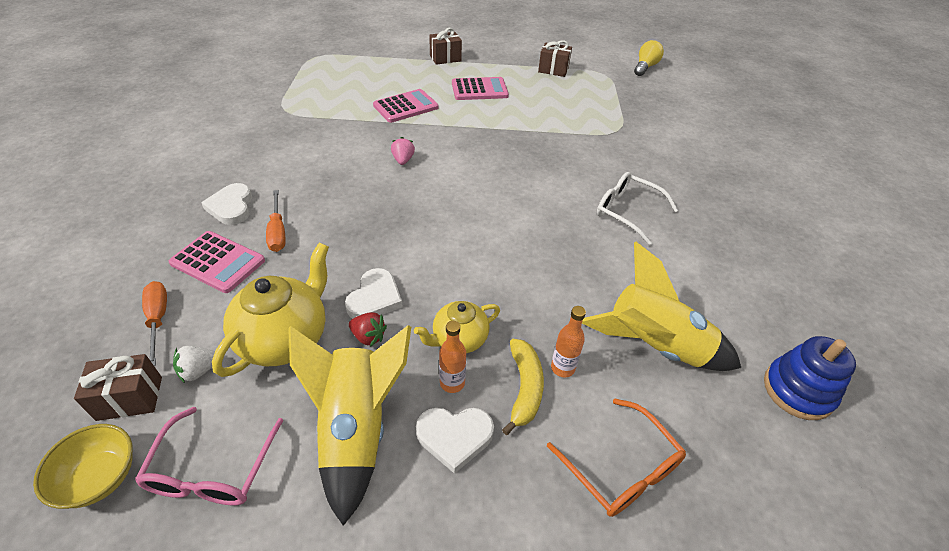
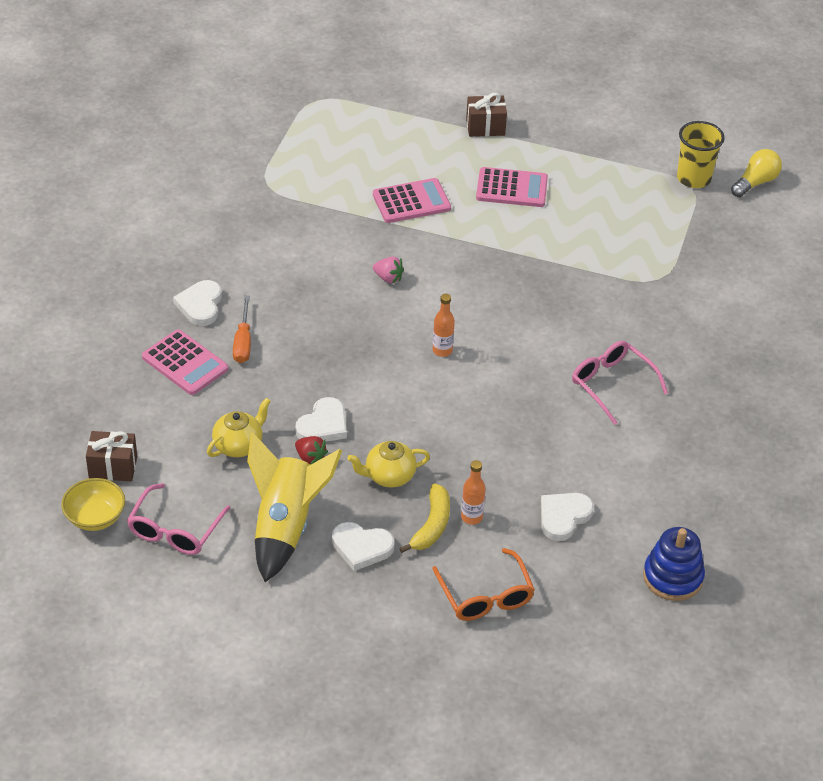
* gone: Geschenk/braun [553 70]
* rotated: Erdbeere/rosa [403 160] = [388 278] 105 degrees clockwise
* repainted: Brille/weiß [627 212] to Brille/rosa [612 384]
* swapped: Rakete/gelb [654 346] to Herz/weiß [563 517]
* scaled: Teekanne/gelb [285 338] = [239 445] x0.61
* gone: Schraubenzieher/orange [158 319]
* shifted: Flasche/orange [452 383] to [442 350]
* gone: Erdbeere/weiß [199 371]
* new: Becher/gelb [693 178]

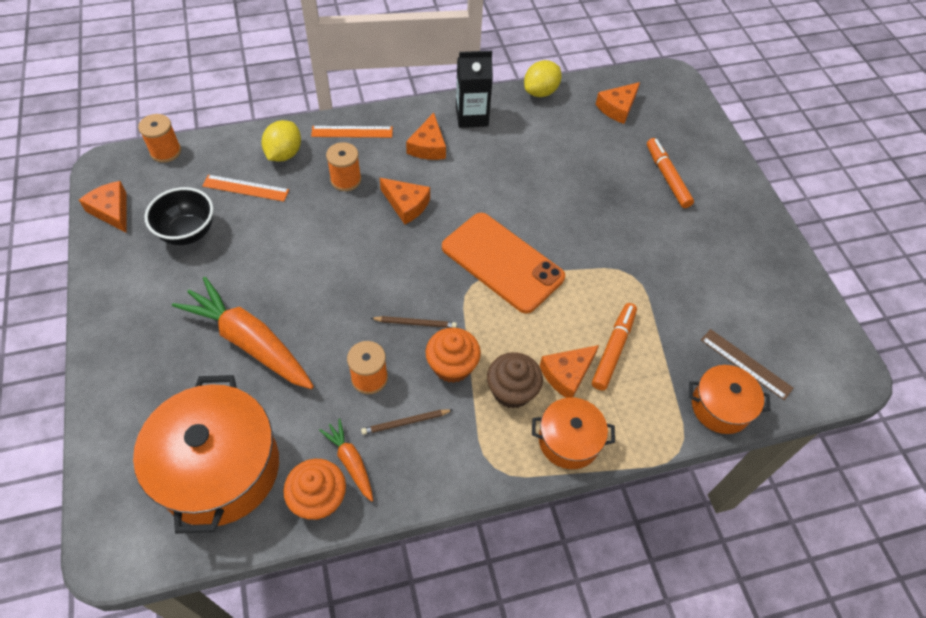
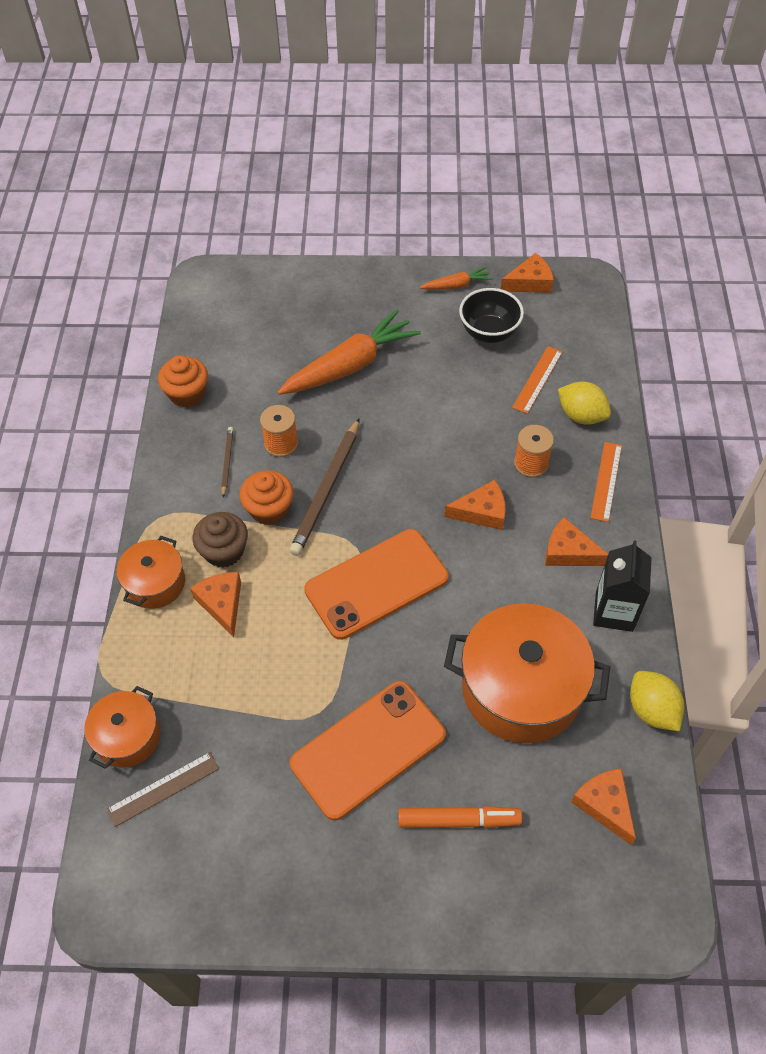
* gone: Garnrolle/orange [166 151]
* rotated: Käse/orange [406 204] = [482 512] 150 degrees counterclockwise
* gone: Filzstift/orange [613 350]
* scaled: Bleistift/braun [415 323] = [327 490] x2.00
* shifted: Kochtopf/orange [219 468] to [521 688]
* shifted: Karotte/orange [351 462] to [456 285]
* new: Handy/orange [368 749]

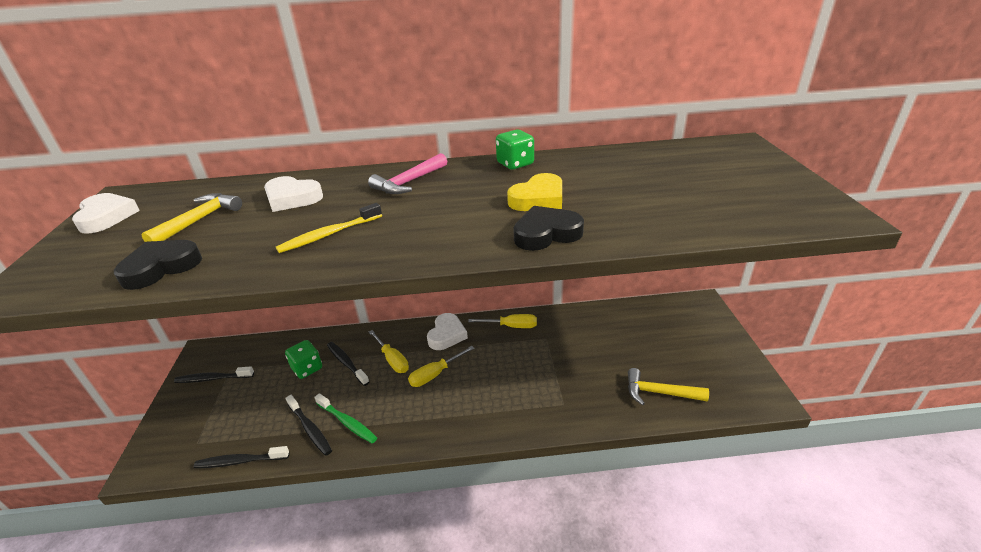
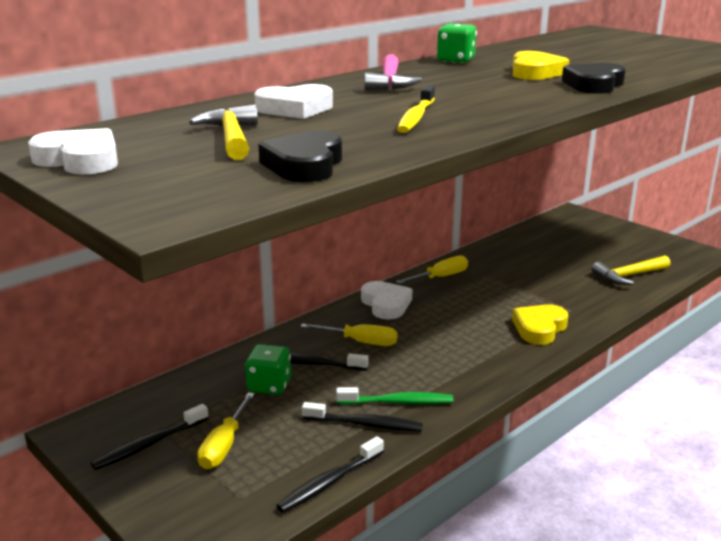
* shifted: Schraubenzieher/gelb [435 374] to [224 446]
* new: Herz/gelb [539 328]

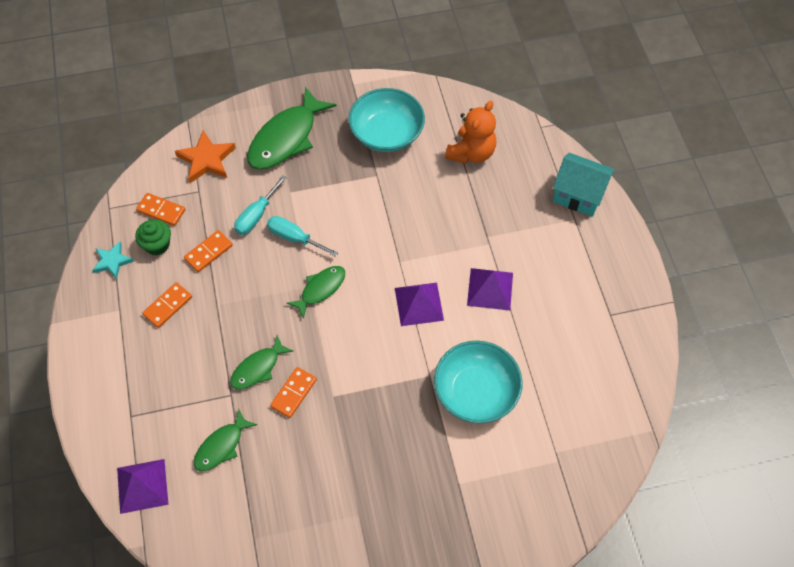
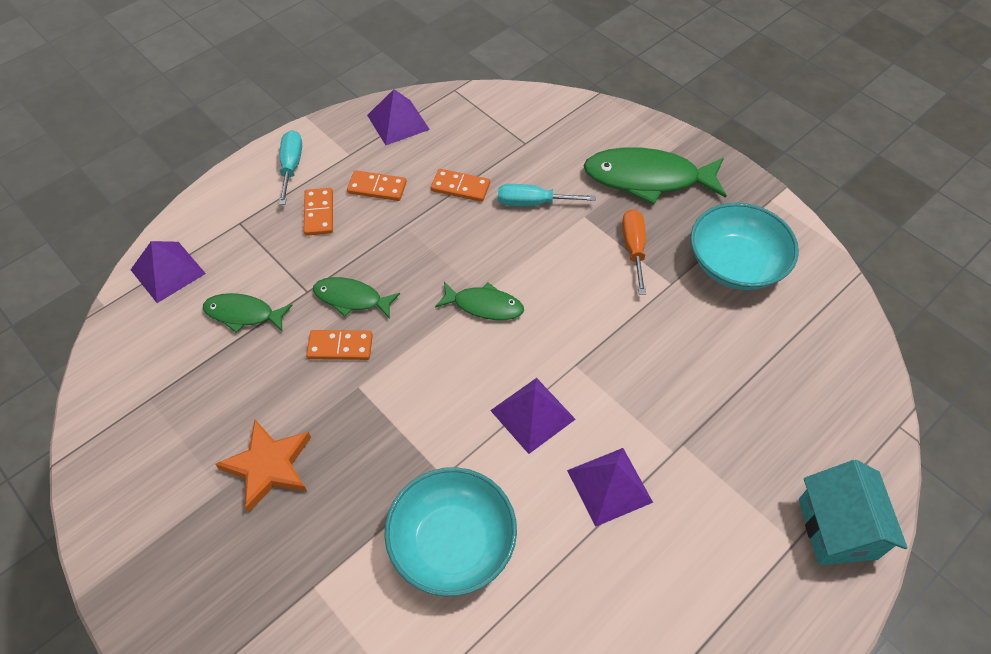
* gone: Teddybär/orange [471 152]
* shifted: Stern/orange [206 160] to [268 466]
* shifted: Dominostein/orange [161 210] to [319 213]
* shifted: Schraubenzieher/türkis [294 238] to [291 166]
* gone: Muffin/grün [157 245]
* swapped: Stern/türkis [112 261] to Pyramide/lila [398 122]
* new: Schraubenzieher/orange [633 248]

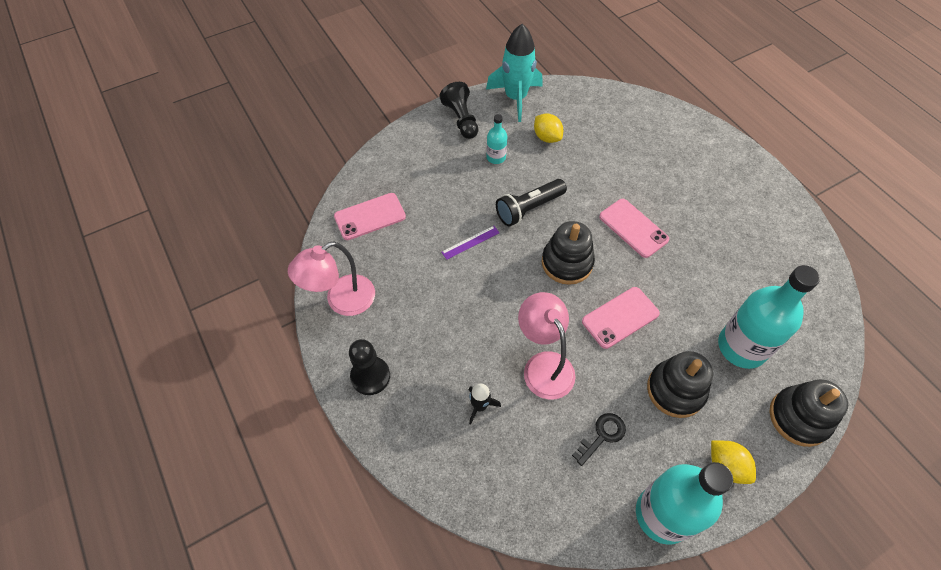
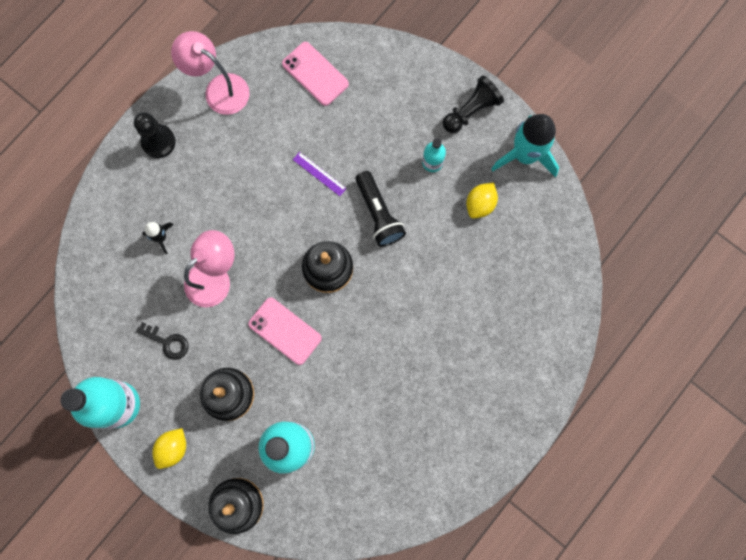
* rotated: Taschenlampe/schwarz [528 209] = [378 214] 150 degrees counterclockwise
* gone: Handy/rosa [633 228]

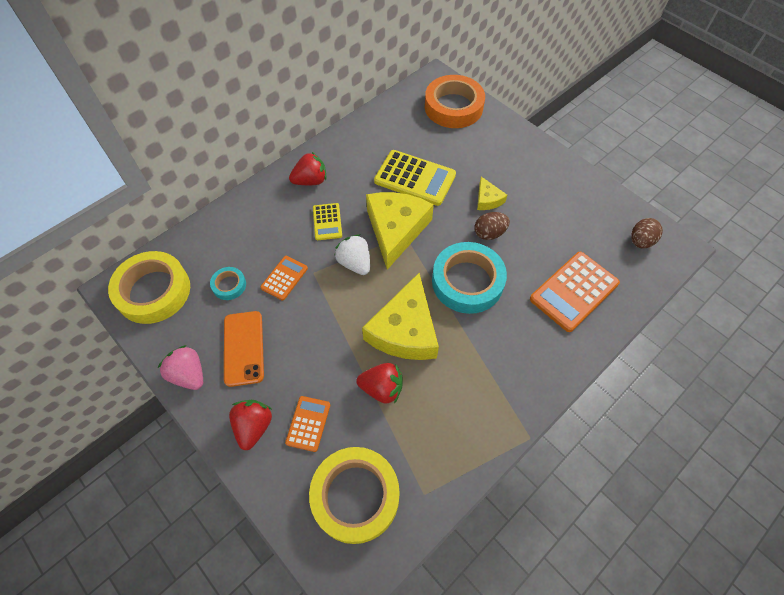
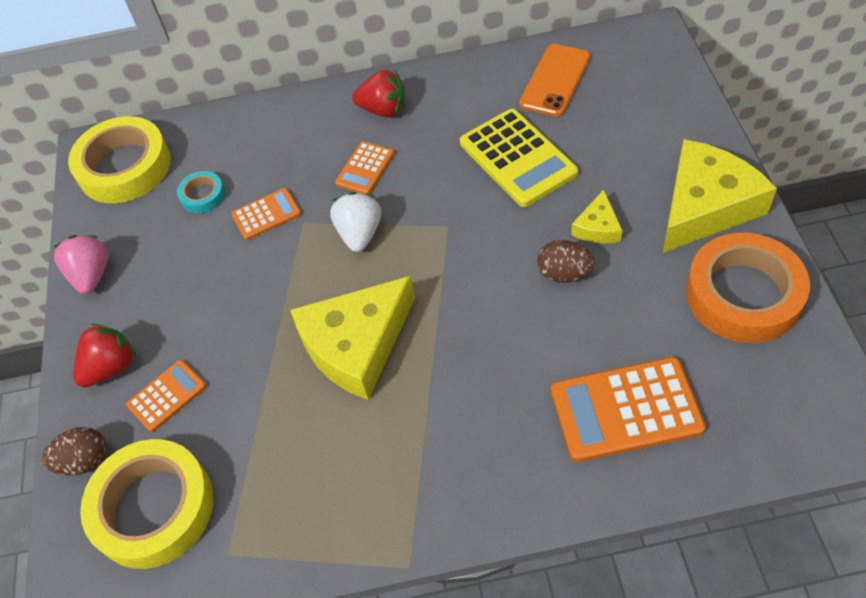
* shifted: Klebeband/orange [453 107] to [743 294]
* shifted: Käse/gelb [395 230] to [705 206]
* repainted: Taschenrechner/gelb [327 222] to Taschenrechner/orange [365 168]
* shifted: Ei/braun [640 241] to [85 461]
* gone: Klebeband/türkis [467 281]
* shifted: Handy/orange [244 348] to [555 80]
* gone: Erdbeere/rot [382 388]

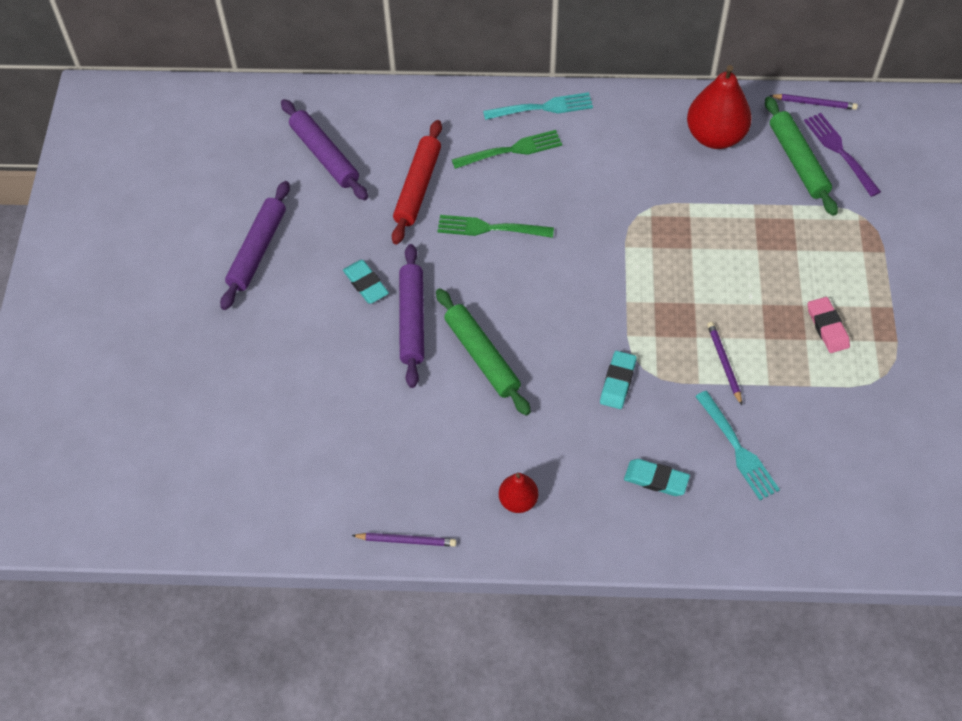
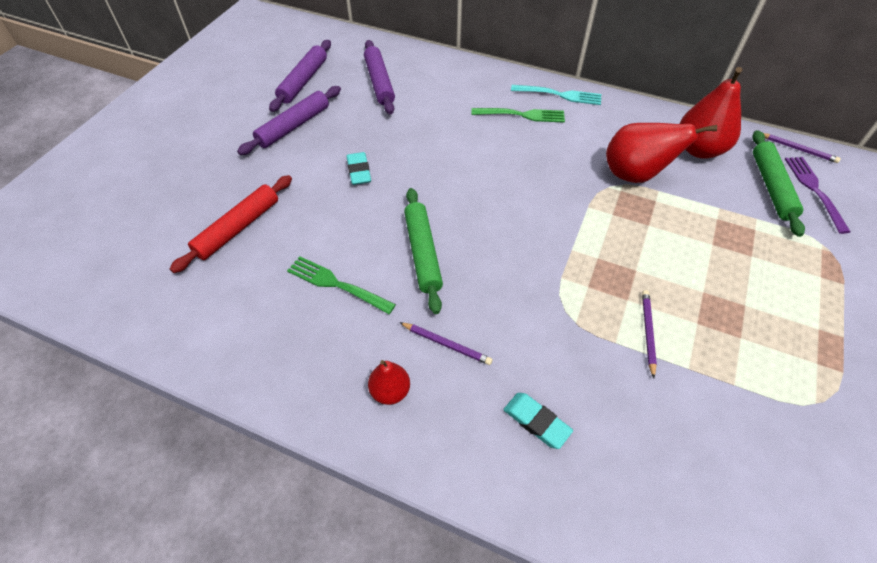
* shifted: Nudelholz/rot [418 187] to [238 228]
* shifted: Gabel/grün [490 228] to [337 284]
* shifted: Nudelholz/lila [412 320] to [303 81]
* gone: Radiergummi/rosa [827 327]
* gone: Radiergummi/türkis [617 382]
* gone: Gabel/türkis [737 448]
* shifted: Bleistift/lila [406 540] to [446 344]
* new: Birne/rot [635 175]

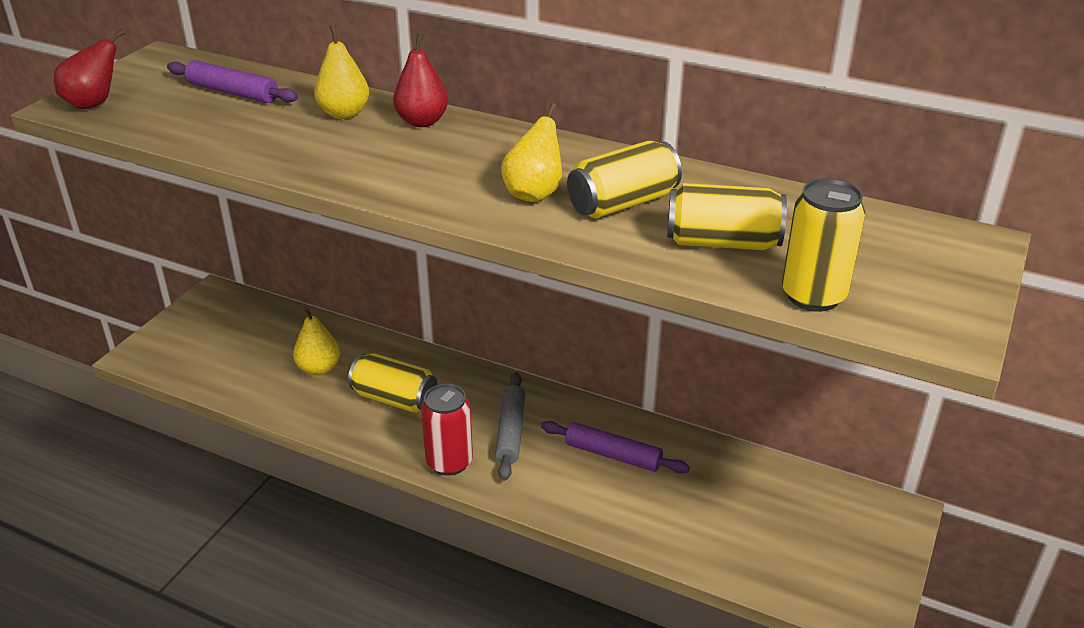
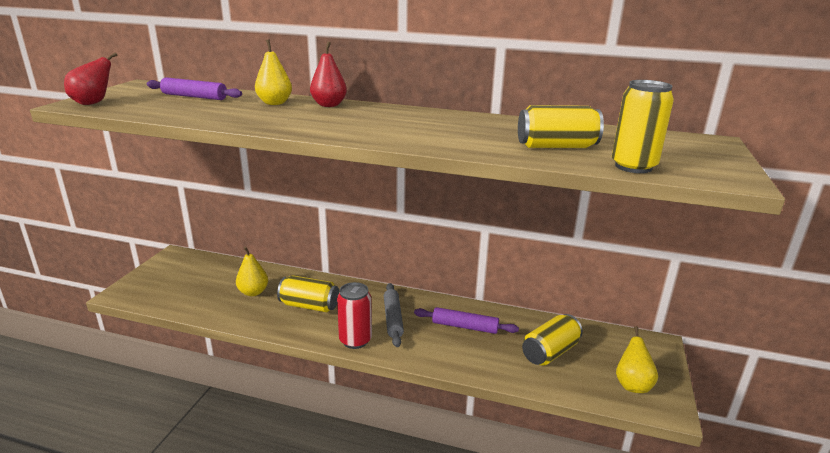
* shifted: Birne/gelb [534 193] to [632 385]
* shifted: Dose/gelb [622 203] to [550 352]

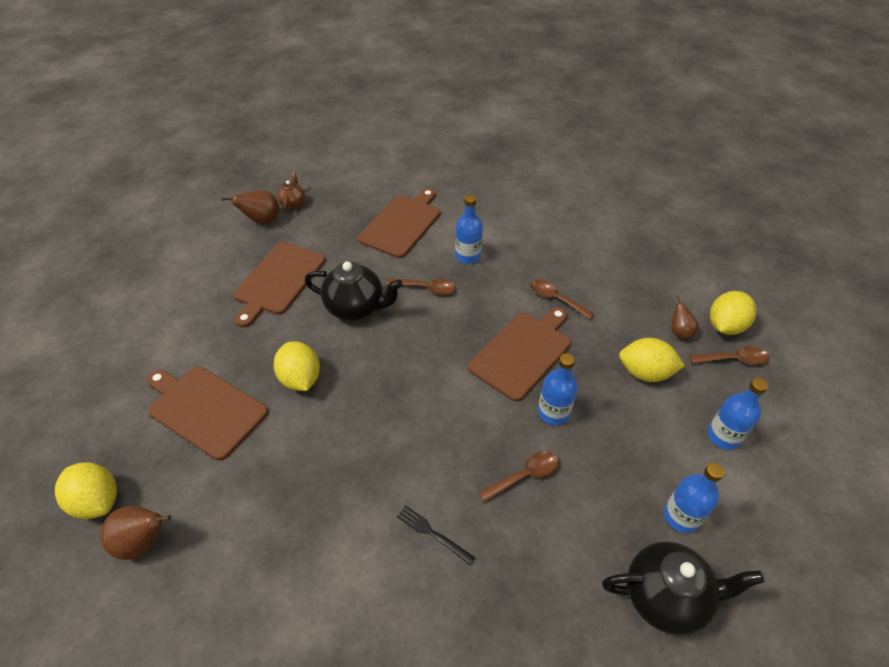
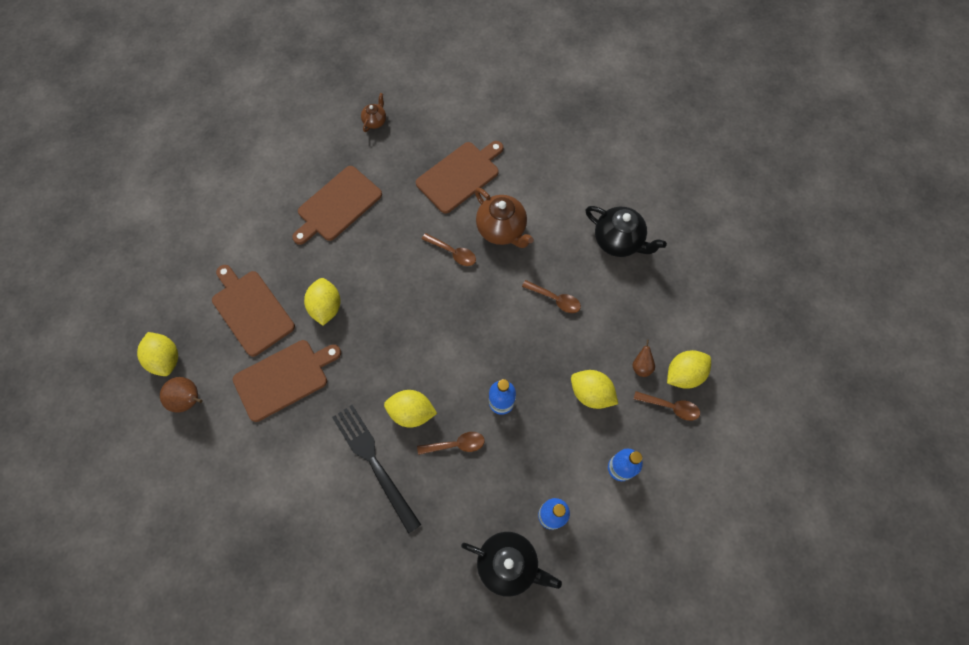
* gone: Birne/braun [262 221]
* swapped: Flasche/blau [468 256] to Teekanne/braun [502 230]
* shifted: Teekanne/schwarz [356 308] to [618 241]
* rotated: Löffel/braun [556 299] = [555 299] 150 degrees clockwise
* shifted: Schneidebrett/braun [523 352] to [284 378]
* scaled: Gabel/schwarz [433 533] = [375 463] x2.21
* new: Zitrone/gelb [411 412]

